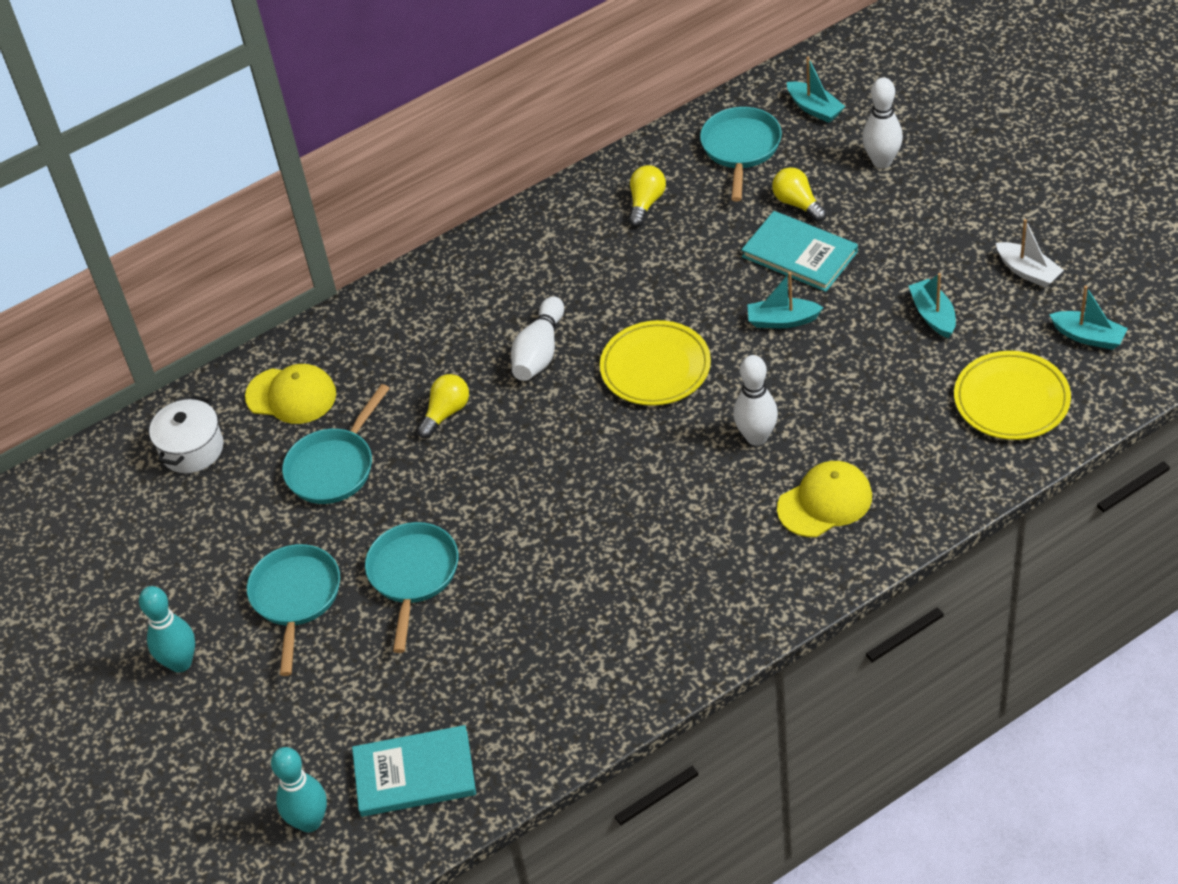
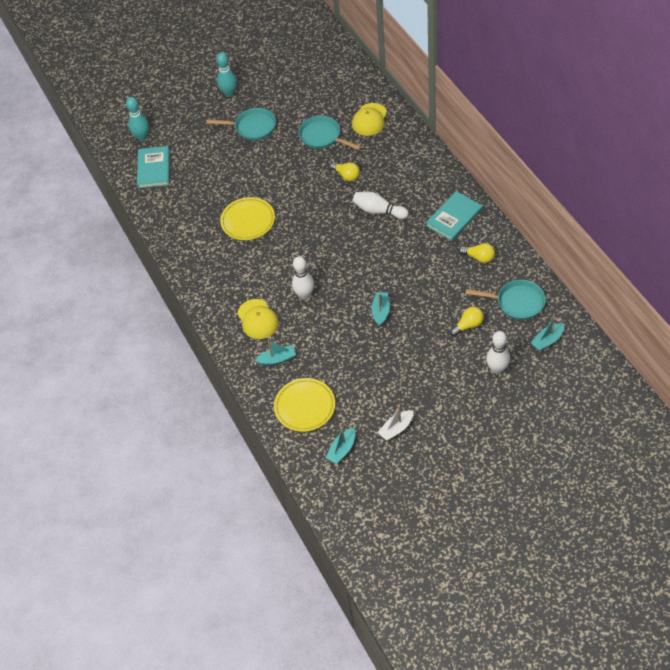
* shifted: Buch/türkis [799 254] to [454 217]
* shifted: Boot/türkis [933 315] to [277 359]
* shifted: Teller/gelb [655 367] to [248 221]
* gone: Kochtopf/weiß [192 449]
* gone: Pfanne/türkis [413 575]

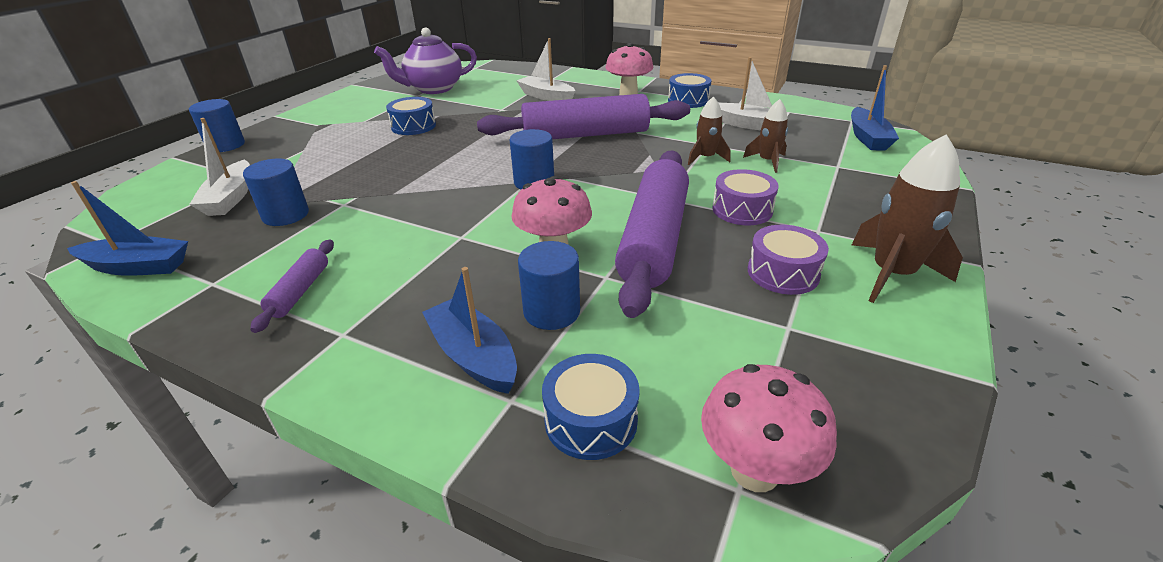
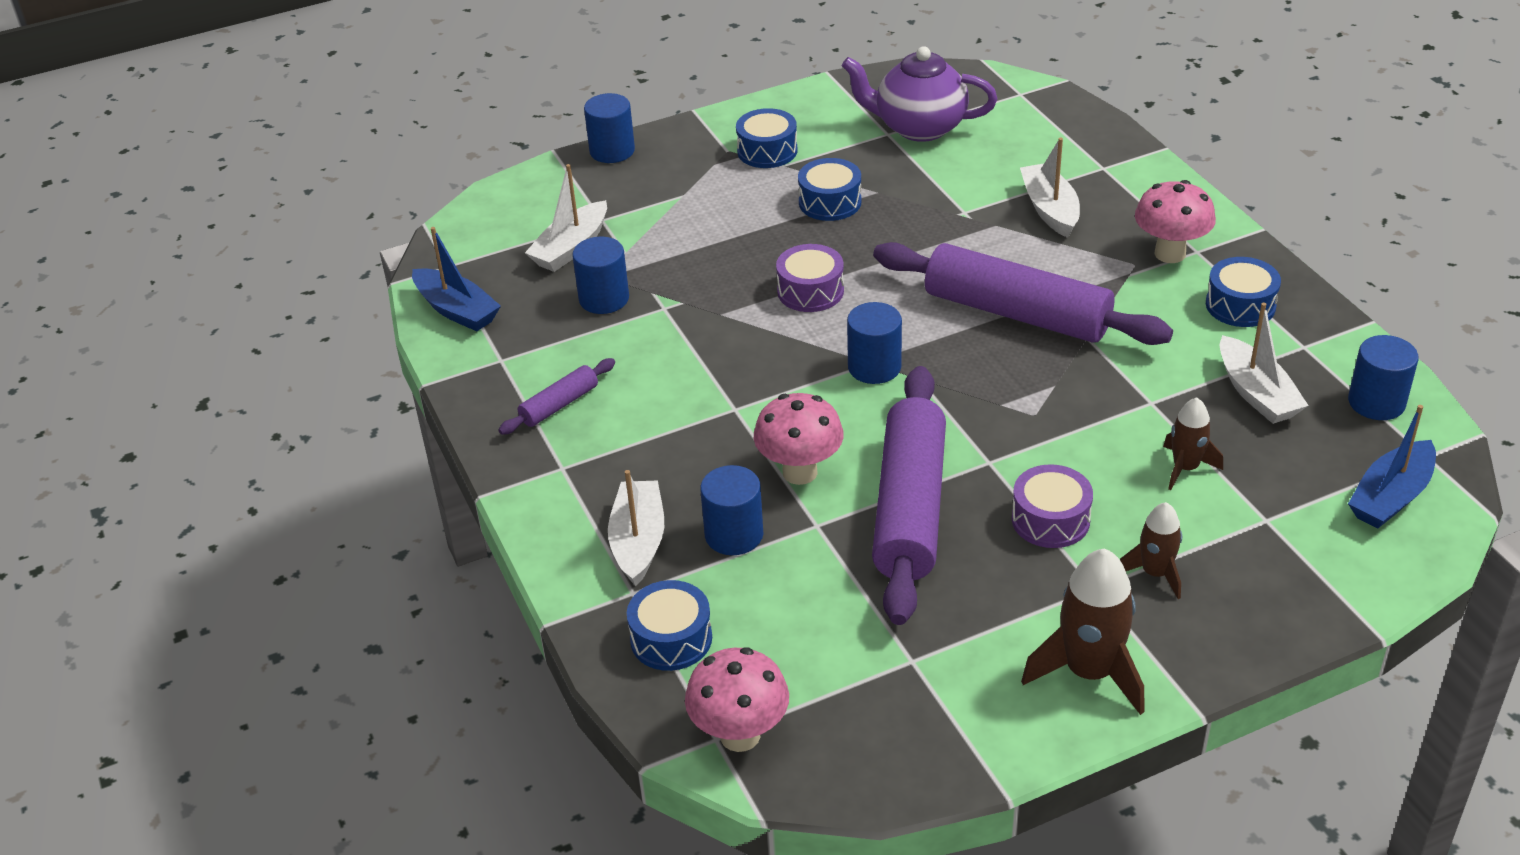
* shifted: Rakete/braun [705 158] to [1155 573]
* rotated: Nudelholz/lila [654 239] = [910 508] 45 degrees counterclockwise
* shifted: Trommel/lila [783 273] to [810 291]
* repainted: Boot/blau [473 356] to Boot/weiß [638 542]
* new: Trommel/blau [767 151]
* new: Vollzylinder/blau [1376 402]

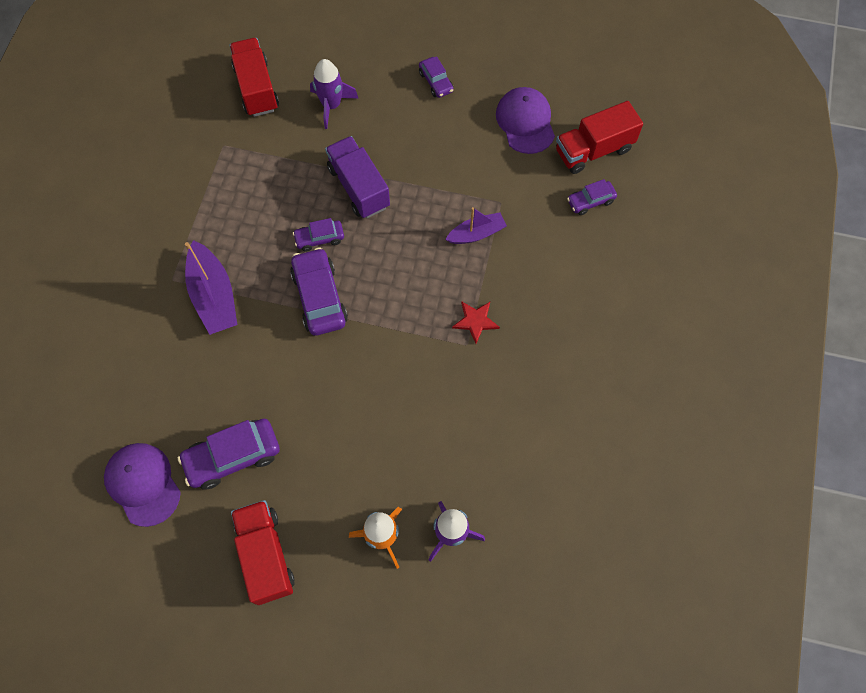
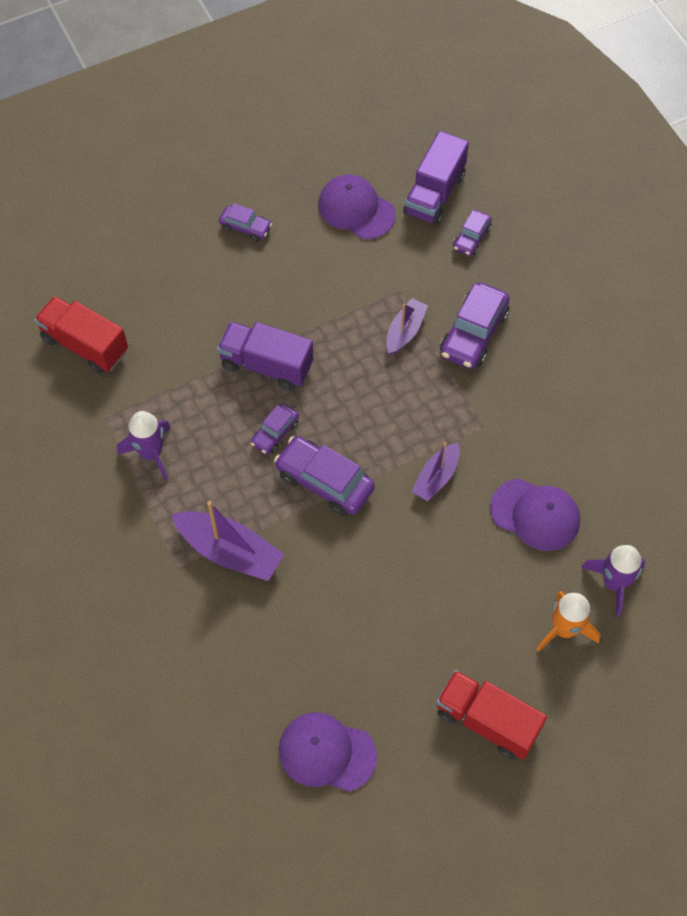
* shifted: Rakete/lila [331 105] to [151 453]
* repainted: Lastwagen/rot [593 150] to Lastwagen/lila [434 194]
* gone: Stern/rot [475 321]
* shifted: Auto/lila [233 456] to [473 333]
* new: Boot/lila [436 477]
* new: Kappe/lila [535 514]

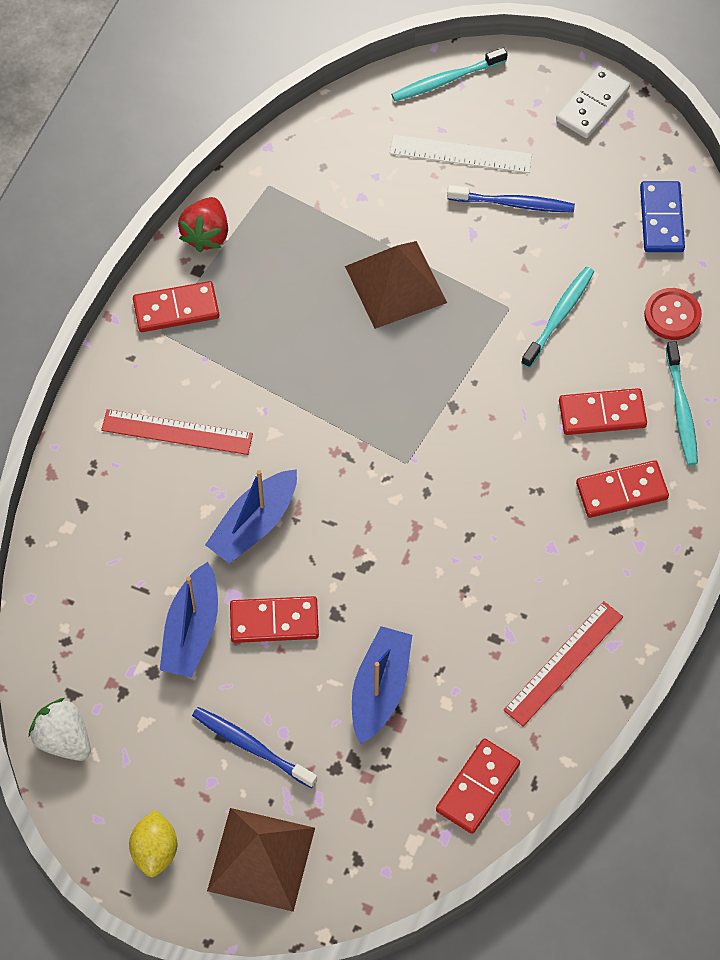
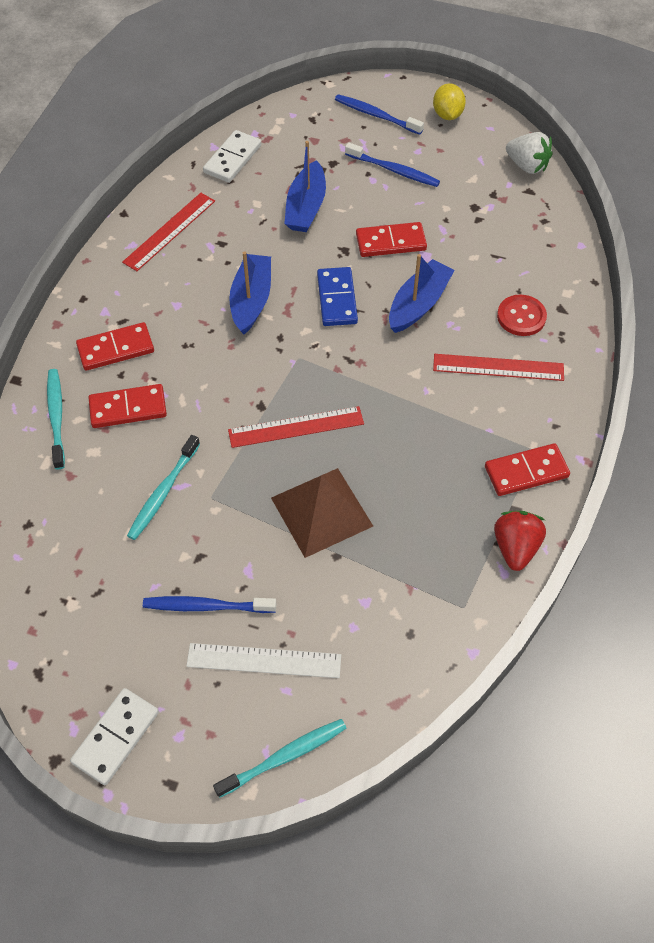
* shifted: Dominostein/blau [661 219] to [336 299]
* shifted: Knopf/rot [672 315] to [521 317]
* shifted: Boot/blau [191 630] to [251 300]
* repainted: Dominostein/rot [477 787] to Dominostein/weiß [232 159]
* swapped: Pyramide/braun [261 859] to Zahnbürste/blau [376 115]
* new: Lineal/rot [296 427]

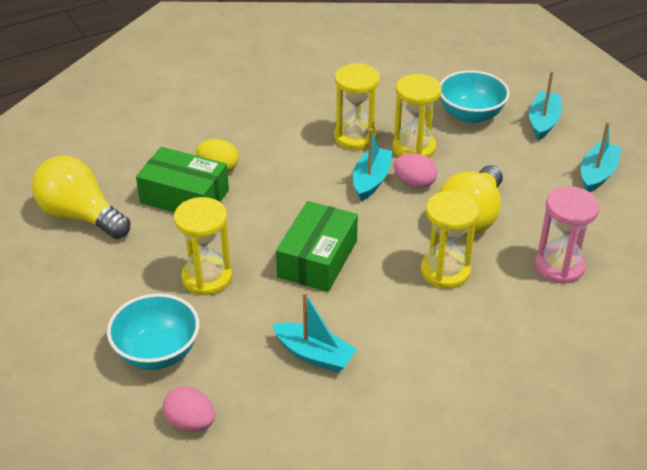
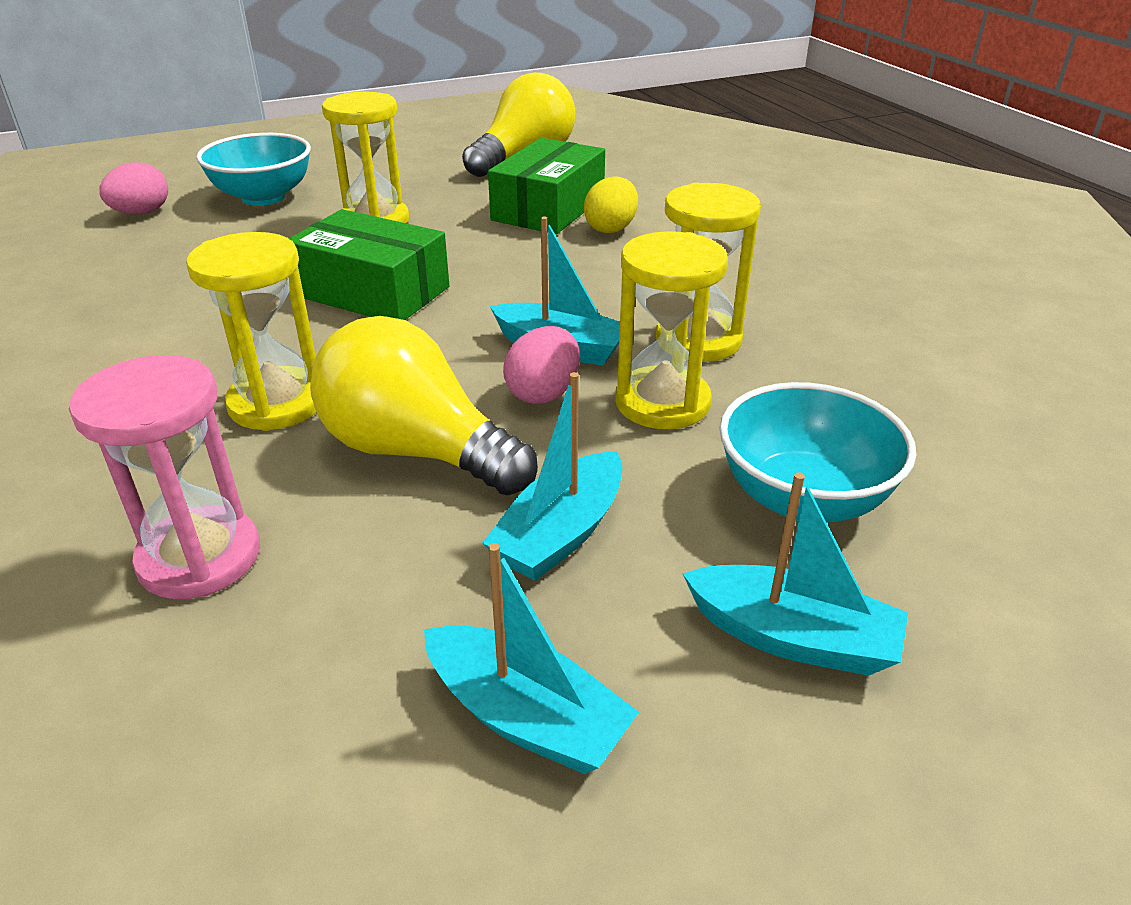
* shifted: Boot/türkis [314 355] to [560 534]

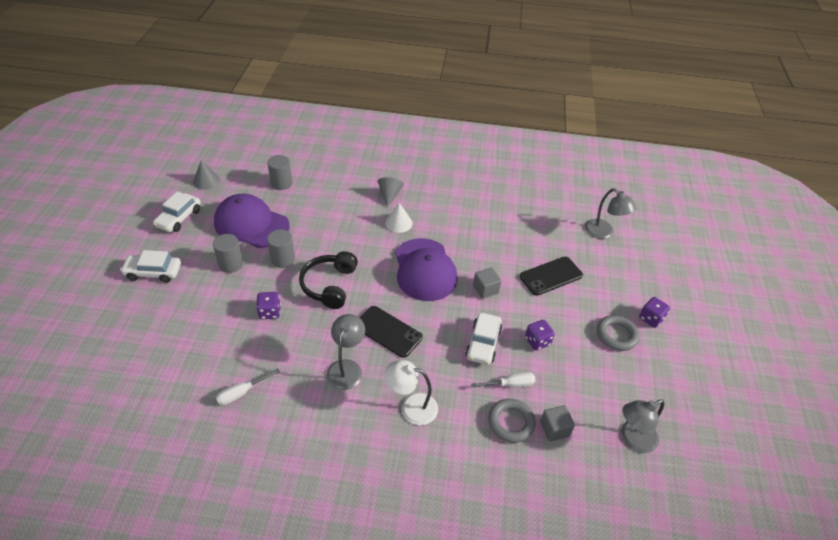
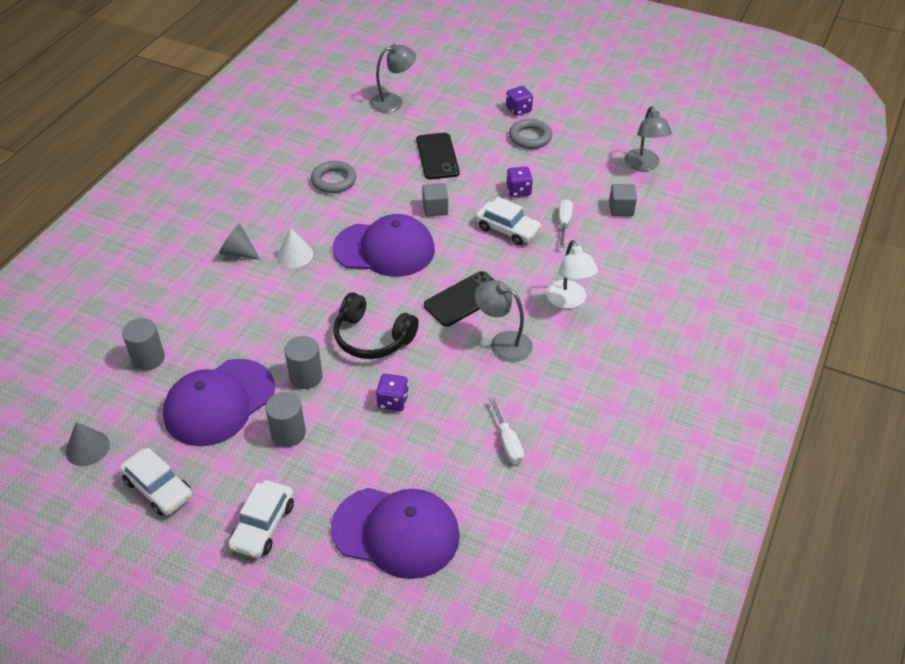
* rotated: Lampe/weiß [411 407] = [569 301] 45 degrees counterclockwise
* shifted: Ring/grau [511 422] to [334 180]
* new: Kappe/lila [396 532]

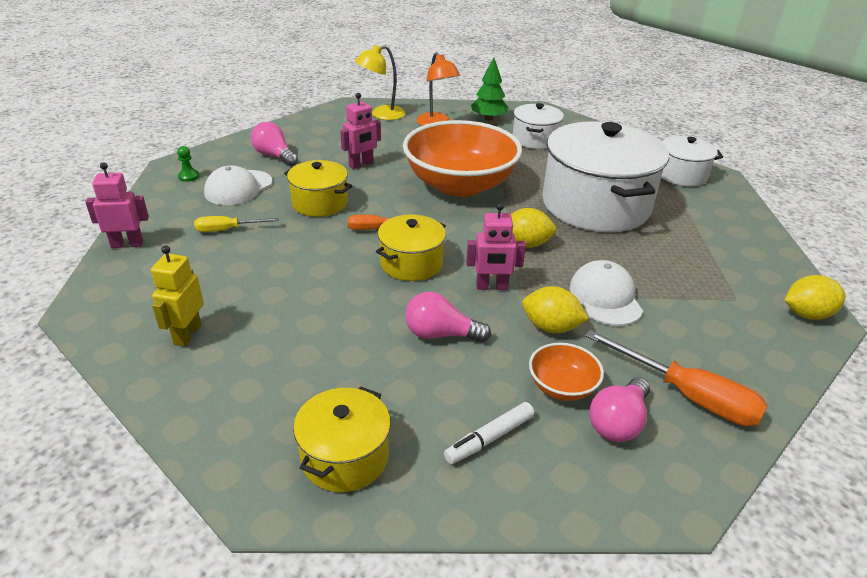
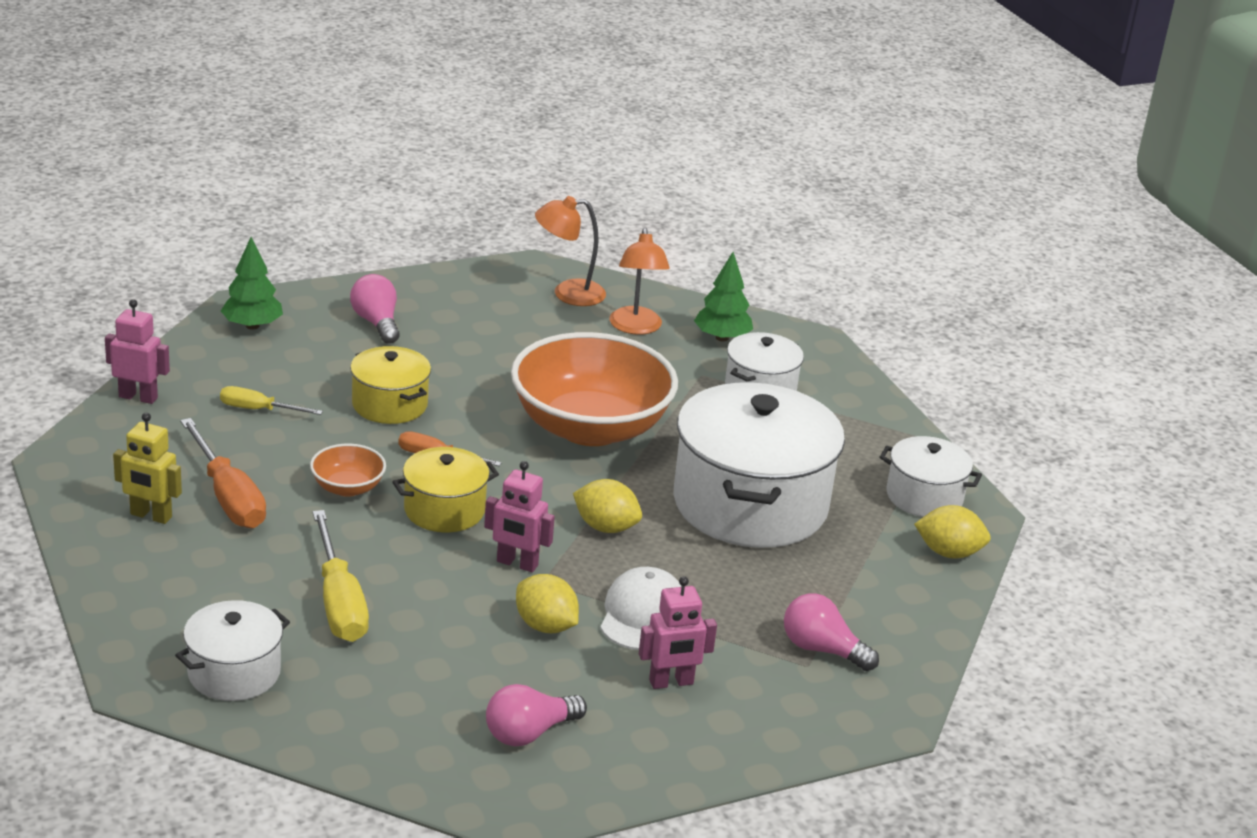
* repainted: Lampe/gelb [381 115] to Lampe/orange [568 293]
* shifted: Roboter/rosa [361 165] to [671 682]
* swapped: Bauer/grün [188 176] to Baum/grün [252 326]
* gone: Kappe/weiß [238 188]
* rotated: Roboter/gelb [187 334] = [151 516] 105 degrees counterclockwise
* shifted: Zitrone/gelb [807 314] to [948 553]
* shifted: Glühbirne/rosa [441 334] to [822 649]
* shifted: Schraubenzieher/orange [688 396] to [228 497]
* shifted: Schüssel/orange [562 387] to [347 487]
* repainted: Kochtopf/gelb [345 457] to Kochtopf/weiß [234 672]
* gone: Filzstift/weiß [489 439]
* new: Schraubenzieher/gelb [339 602]

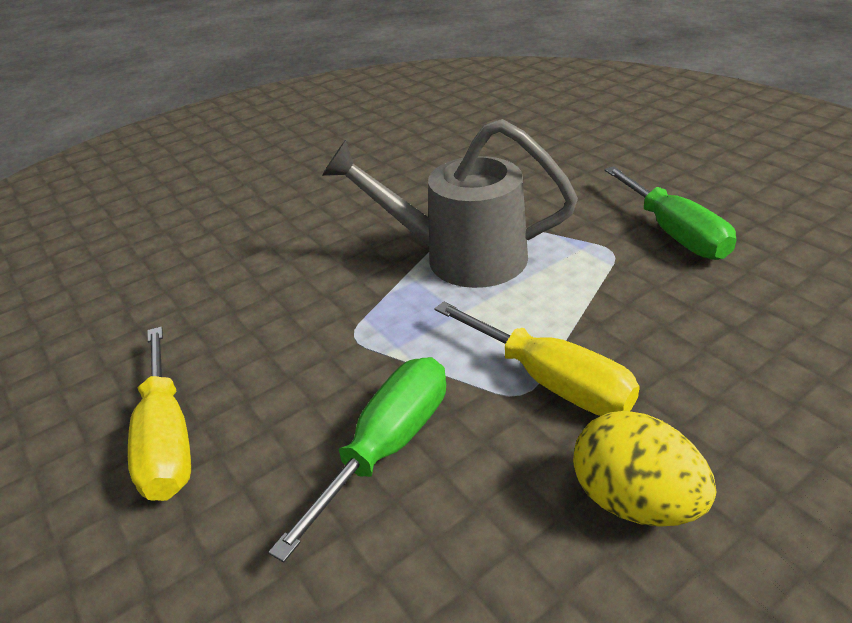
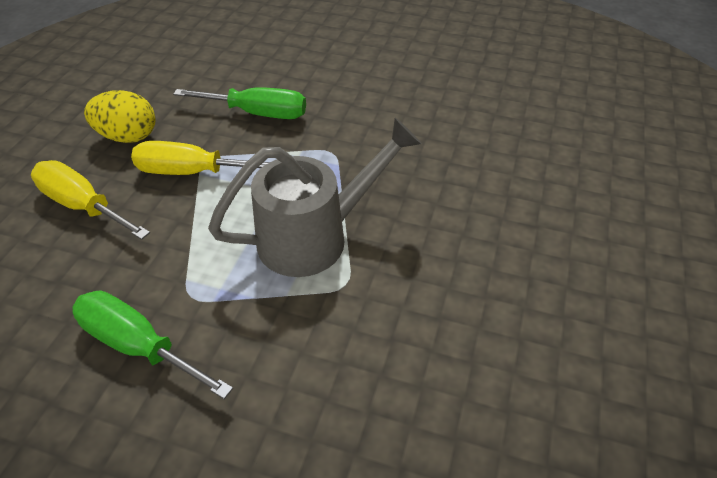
* shifted: Schraubenzieher/gelb [167 439] to [83 205]
* rotated: Schraubenzieher/grün [388 446] = [258 113] 75 degrees counterclockwise

